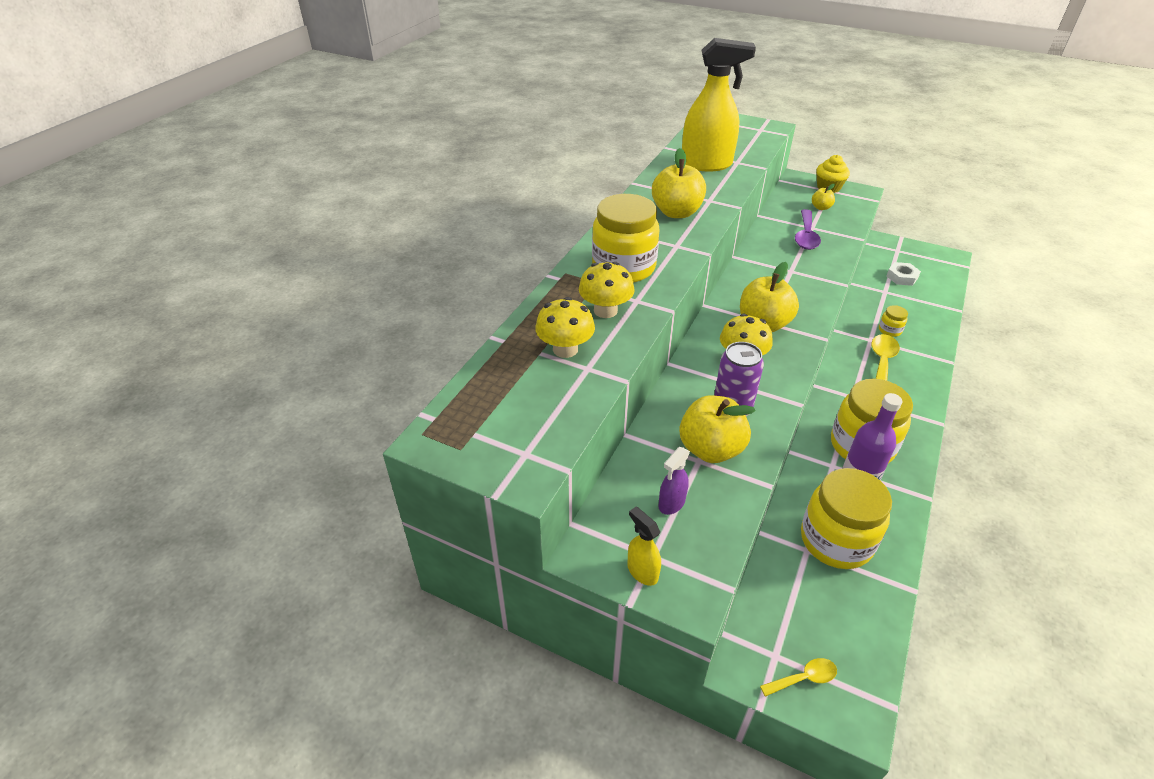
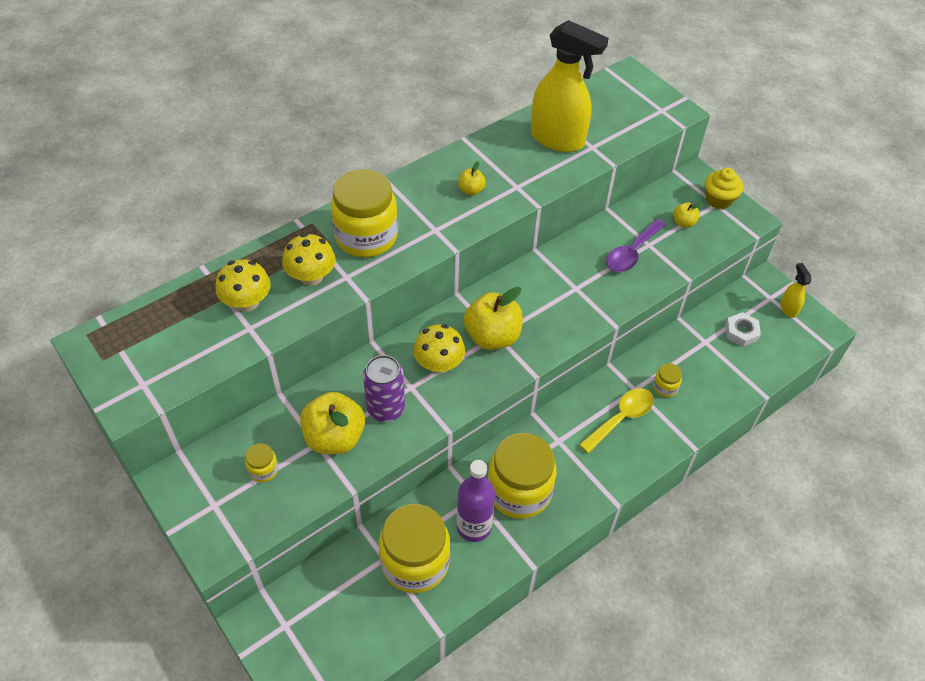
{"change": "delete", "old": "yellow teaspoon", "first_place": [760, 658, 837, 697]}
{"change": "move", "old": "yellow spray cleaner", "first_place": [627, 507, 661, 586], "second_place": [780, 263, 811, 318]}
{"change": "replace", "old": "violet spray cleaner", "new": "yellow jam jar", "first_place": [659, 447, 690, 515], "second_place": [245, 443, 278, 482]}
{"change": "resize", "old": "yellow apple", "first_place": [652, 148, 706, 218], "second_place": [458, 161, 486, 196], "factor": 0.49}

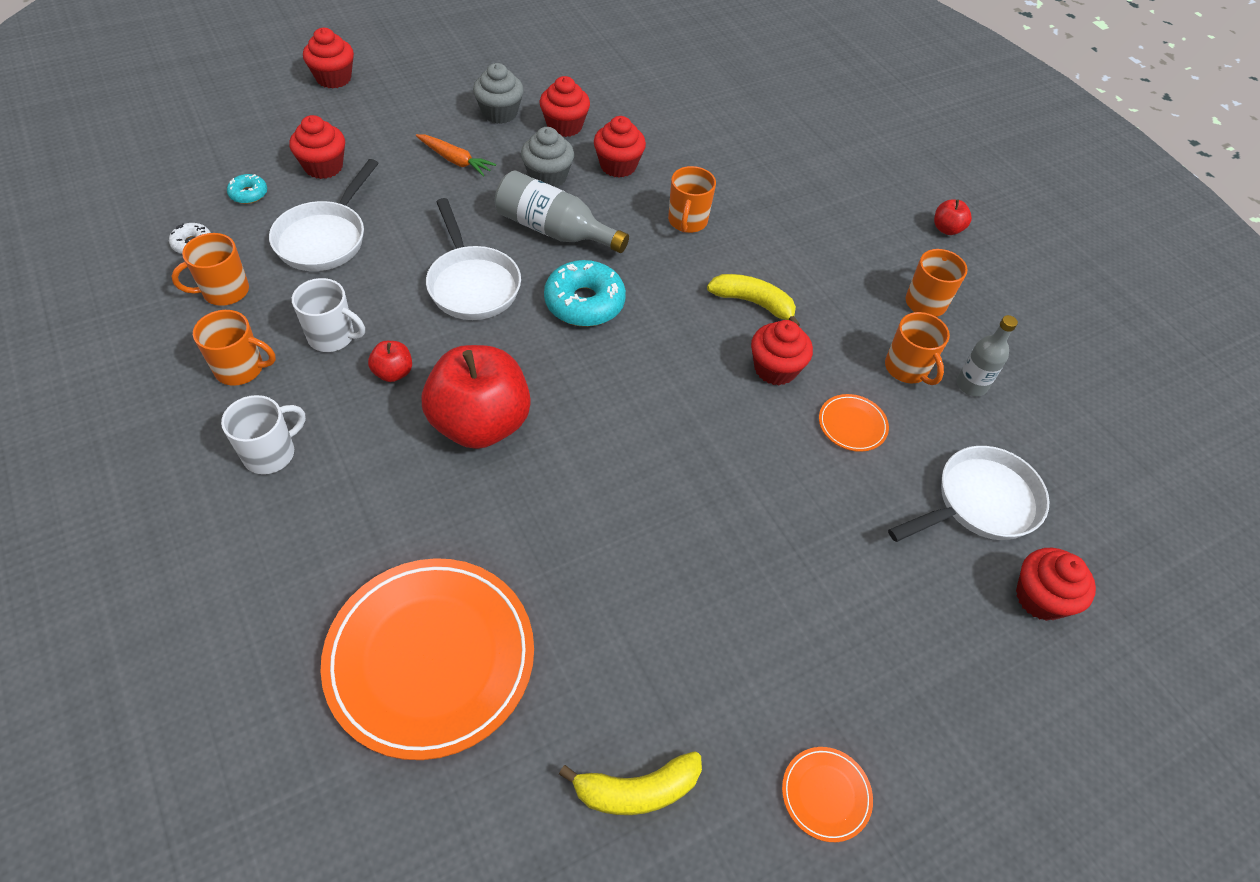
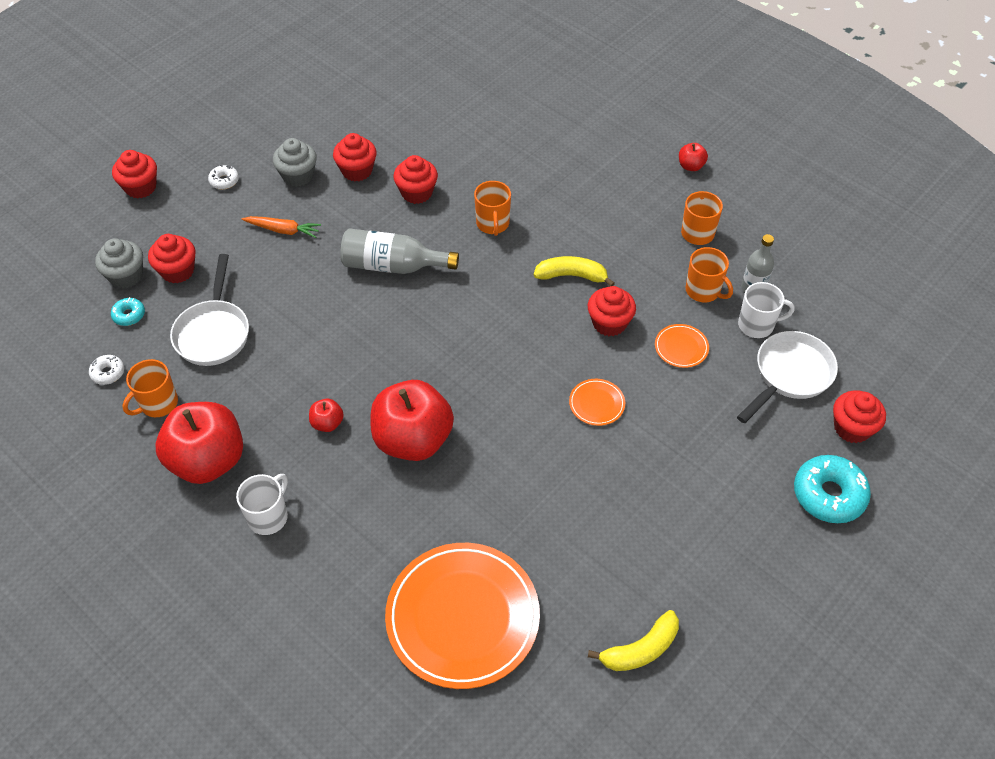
{"change": "delete", "old": "snow-white frying pan", "first_place": [426, 198, 521, 320]}
{"change": "insert", "new": "snow-white glazed donut", "second_place": [208, 165, 239, 189]}
{"change": "move", "old": "snow-white tea mug", "first_place": [292, 278, 365, 352], "second_place": [738, 282, 795, 338]}
{"change": "move", "old": "grey fairy cake", "first_place": [521, 127, 574, 187], "second_place": [95, 238, 143, 288]}
{"change": "move", "old": "teal glazed donut", "first_place": [544, 260, 626, 327], "second_place": [794, 455, 871, 523]}
{"change": "move", "old": "orange-coloured flat dish", "first_place": [782, 747, 873, 842], "second_place": [569, 379, 625, 426]}
{"change": "replace", "old": "orange-coloured tea mug", "new": "crimson apple", "first_place": [193, 310, 276, 386], "second_place": [156, 402, 243, 484]}

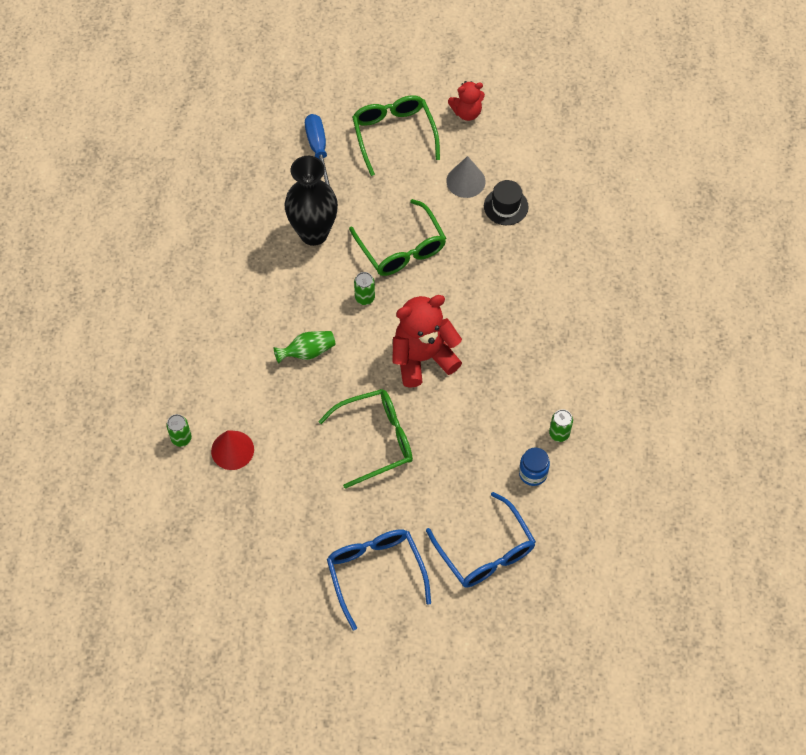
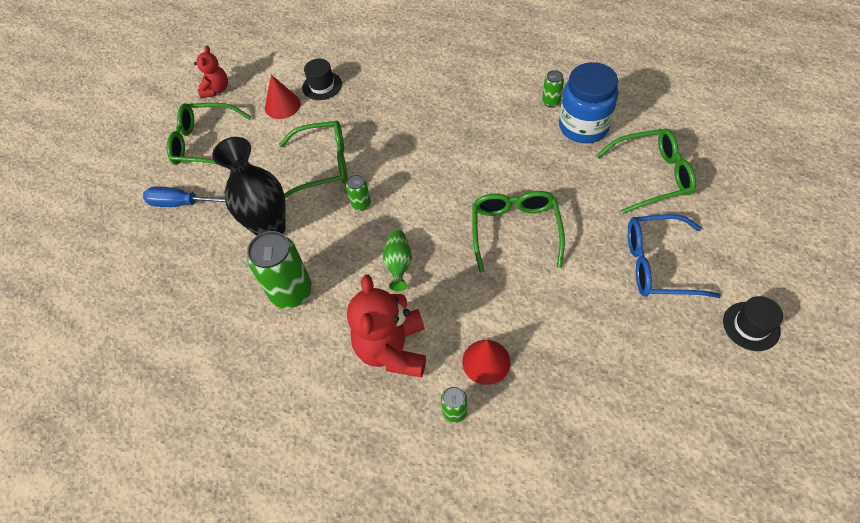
{"change": "insert", "new": "green can", "second_place": [247, 231, 312, 309]}
{"change": "insert", "new": "ebony top hat", "second_place": [723, 296, 783, 351]}
{"change": "move", "old": "crimson teddy", "first_place": [392, 295, 462, 388], "second_place": [347, 275, 426, 377]}
{"change": "recolor", "old": "royal blue glasses", "new": "green glasses", "first_place": [426, 492, 536, 588], "second_place": [596, 129, 696, 214]}
{"change": "recolor", "old": "grey cone", "new": "crimson cone", "first_place": [446, 156, 486, 198], "second_place": [265, 75, 301, 119]}
{"change": "resize", "old": "royal blue jam jar", "first_place": [519, 448, 550, 486], "second_place": [559, 62, 618, 143], "factor": 1.93}

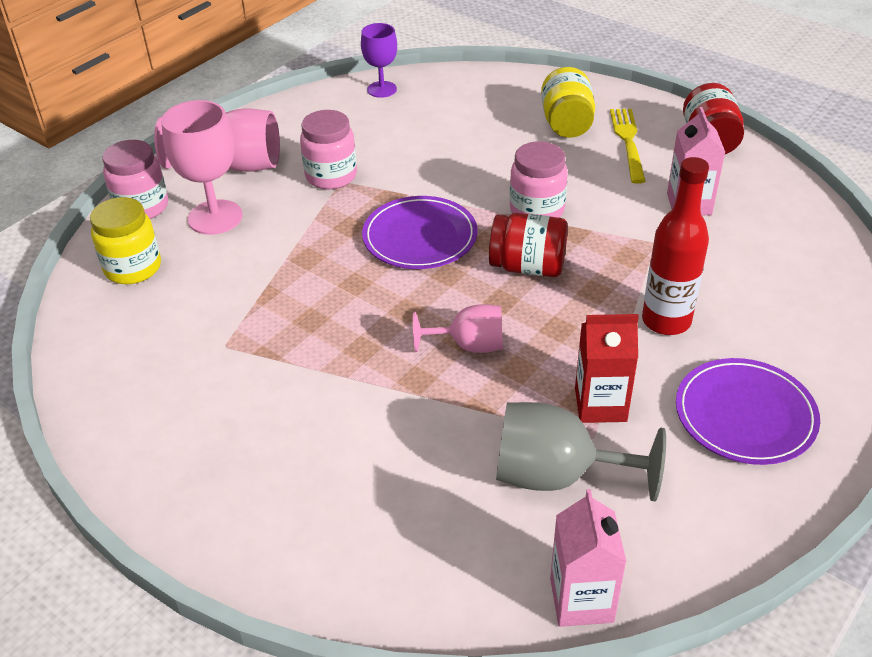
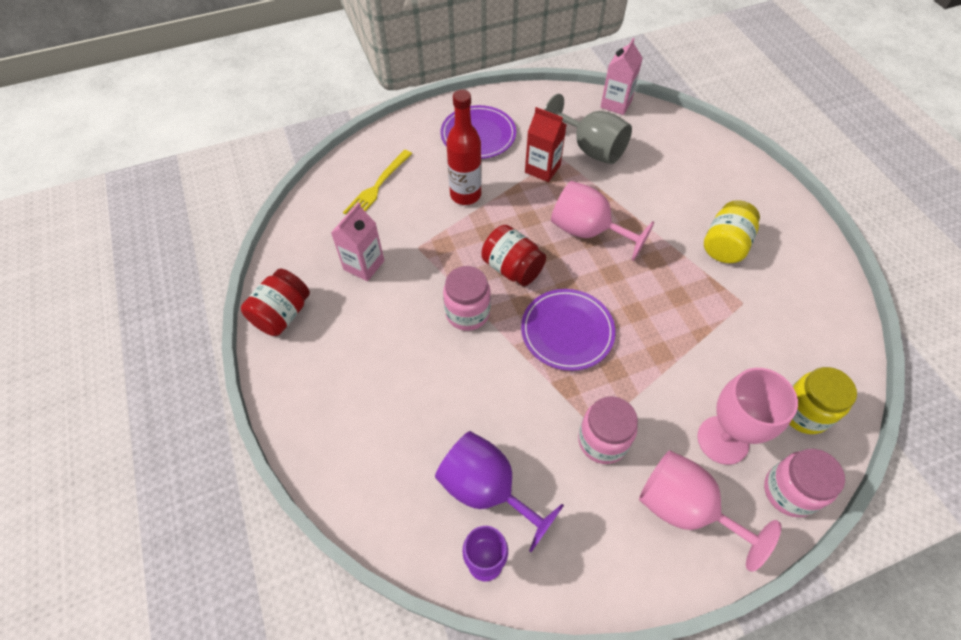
{"change": "insert", "new": "violet wine glass", "second_place": [435, 431, 564, 552]}
{"change": "move", "old": "yellow jam jar", "first_place": [541, 67, 595, 138], "second_place": [704, 200, 760, 263]}
{"change": "move", "old": "yellow fork", "first_place": [610, 109, 646, 184], "second_place": [343, 150, 412, 214]}
{"change": "resize", "old": "rosy wine glass", "first_place": [413, 304, 503, 353], "second_place": [551, 181, 654, 261], "factor": 1.57}

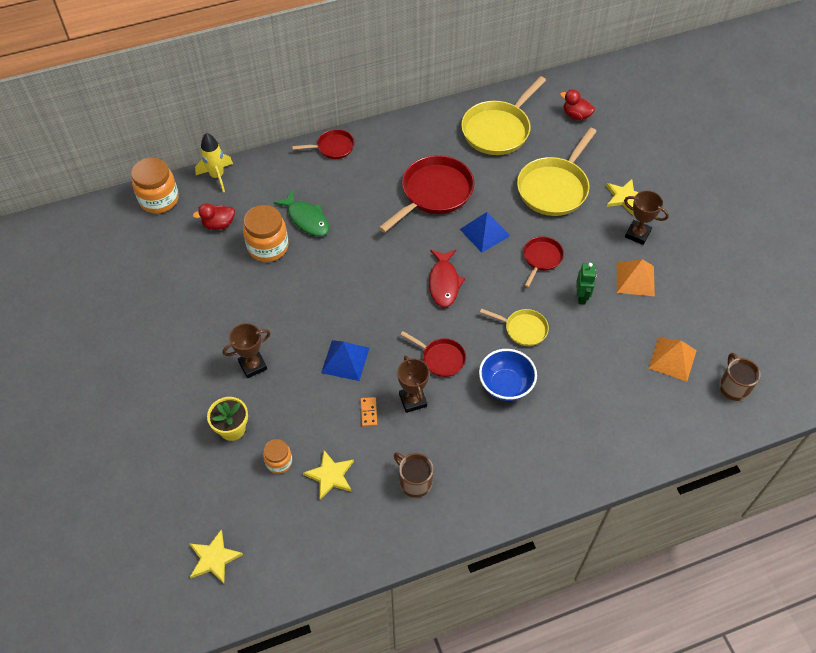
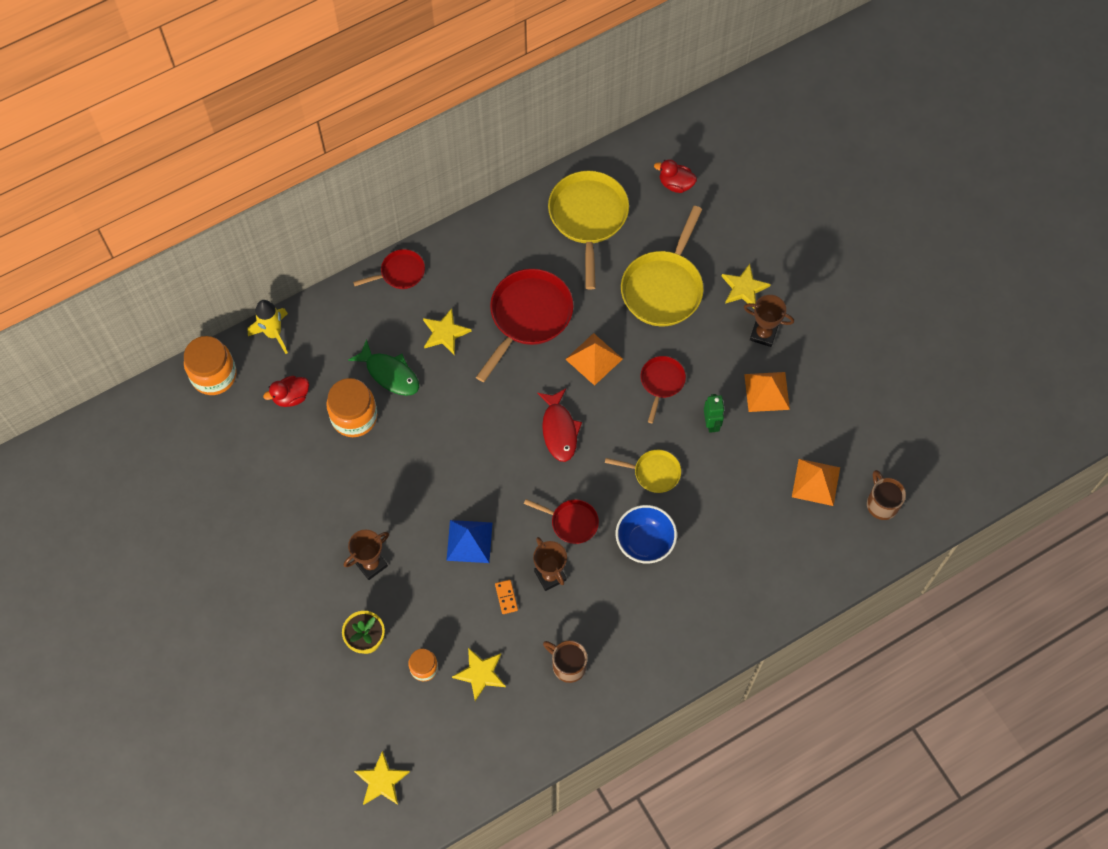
{"change": "insert", "new": "yellow star shape", "second_place": [423, 308, 472, 355]}
{"change": "recolor", "old": "royal blue pyramid", "new": "orange-coloured pyramid", "first_place": [460, 212, 510, 253], "second_place": [565, 333, 623, 386]}
{"change": "rotate", "old": "yellow frying pan", "first_place": [461, 76, 546, 155], "second_place": [548, 171, 629, 290], "degrees": 150}

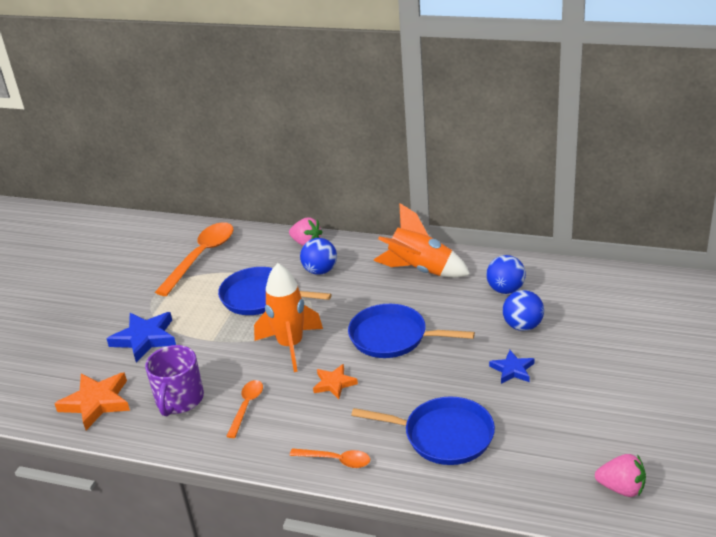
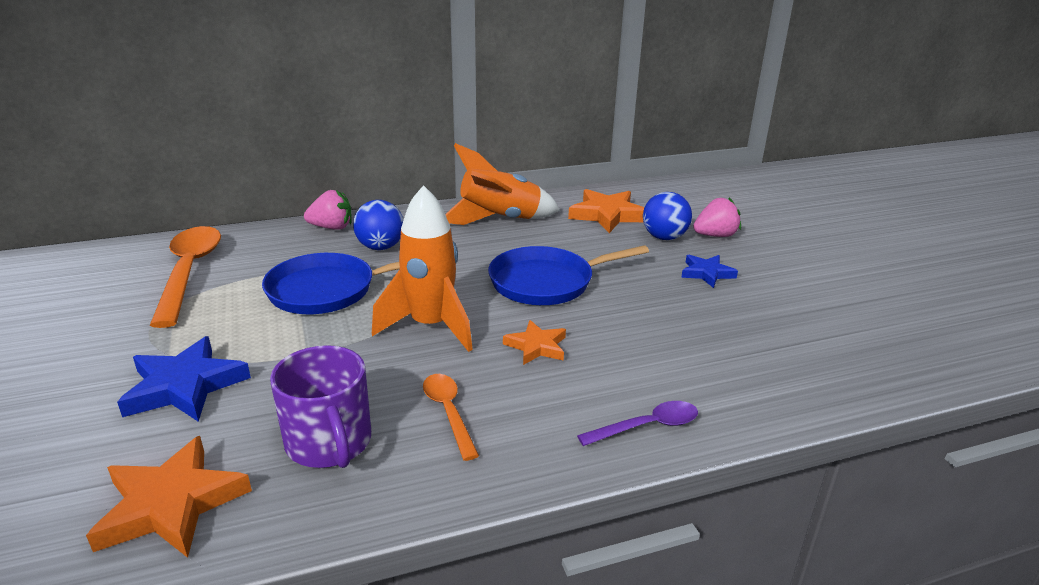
{"change": "delete", "old": "royal blue frying pan", "first_place": [351, 396, 495, 465]}
{"change": "move", "old": "rosy berry", "first_place": [595, 454, 646, 497], "second_place": [693, 197, 741, 237]}
{"change": "replace", "old": "royal blue ball", "new": "orange-coloured star shape", "first_place": [486, 255, 526, 294], "second_place": [568, 189, 644, 233]}
{"change": "recolor", "old": "orange-coloured teaspoon", "new": "violet teaspoon", "first_place": [290, 448, 370, 468], "second_place": [577, 401, 698, 446]}

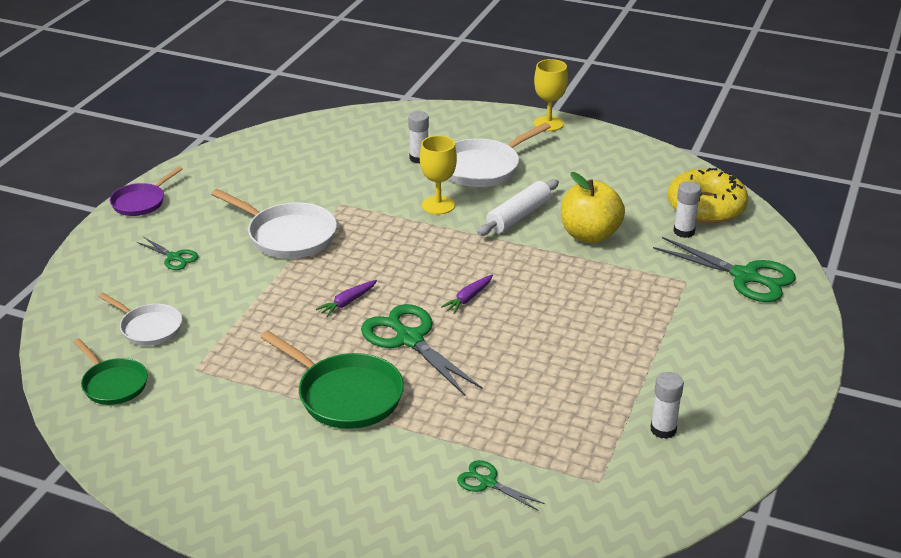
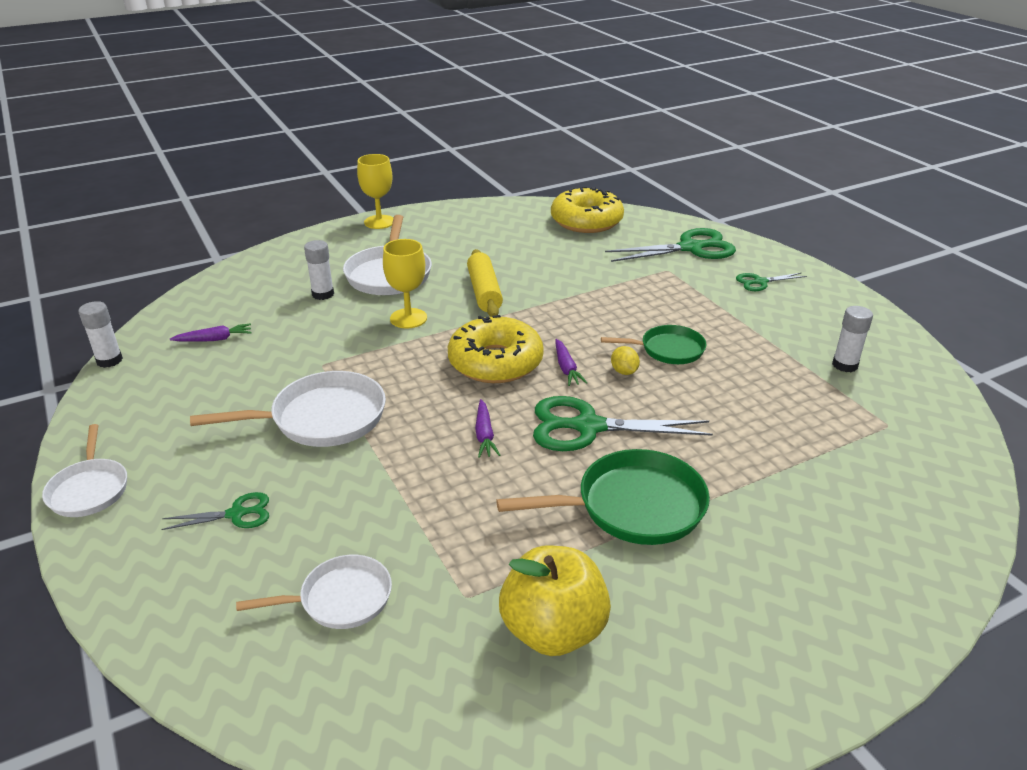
{"change": "insert", "new": "violet root vegetable", "second_place": [170, 323, 252, 342]}
{"change": "insert", "new": "yellow glazed donut", "second_place": [448, 315, 544, 383]}
{"change": "insert", "new": "yellow citrus fruit", "second_place": [611, 346, 640, 375]}
{"change": "move", "old": "green frying pan", "first_place": [74, 339, 148, 405], "second_place": [601, 325, 707, 364]}
{"change": "move", "old": "green scissors", "first_place": [457, 460, 545, 511], "second_place": [736, 272, 807, 291]}
{"change": "move", "old": "yellow apple", "first_place": [561, 172, 625, 243], "second_place": [499, 545, 611, 656]}
{"change": "move", "old": "snow-white glue stick", "first_place": [673, 181, 701, 238], "second_place": [78, 301, 123, 368]}
{"change": "recolor", "old": "violet frying pan", "new": "snow-white frying pan", "first_place": [110, 166, 182, 216], "second_place": [42, 424, 127, 517]}
{"change": "recolor", "old": "snow-white dough roller", "new": "yellow dough roller", "first_place": [477, 179, 559, 236], "second_place": [467, 249, 503, 317]}

